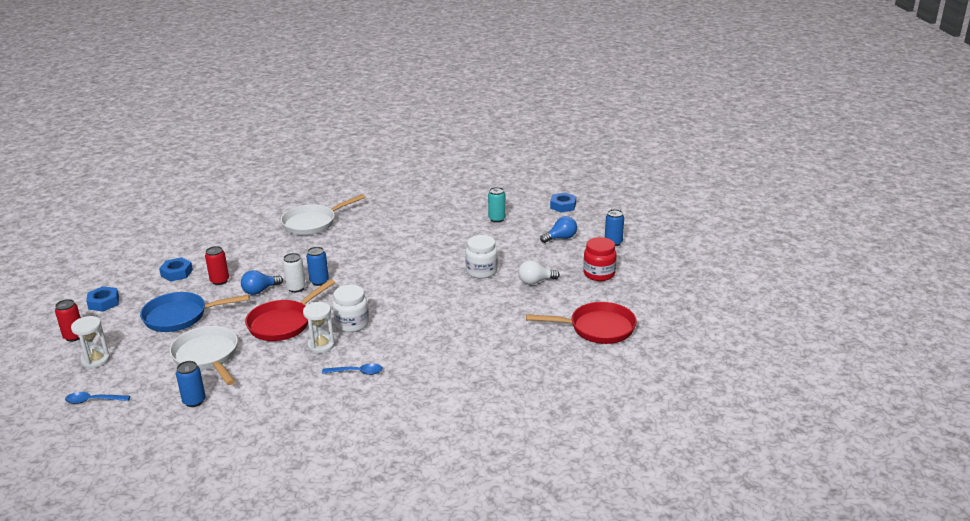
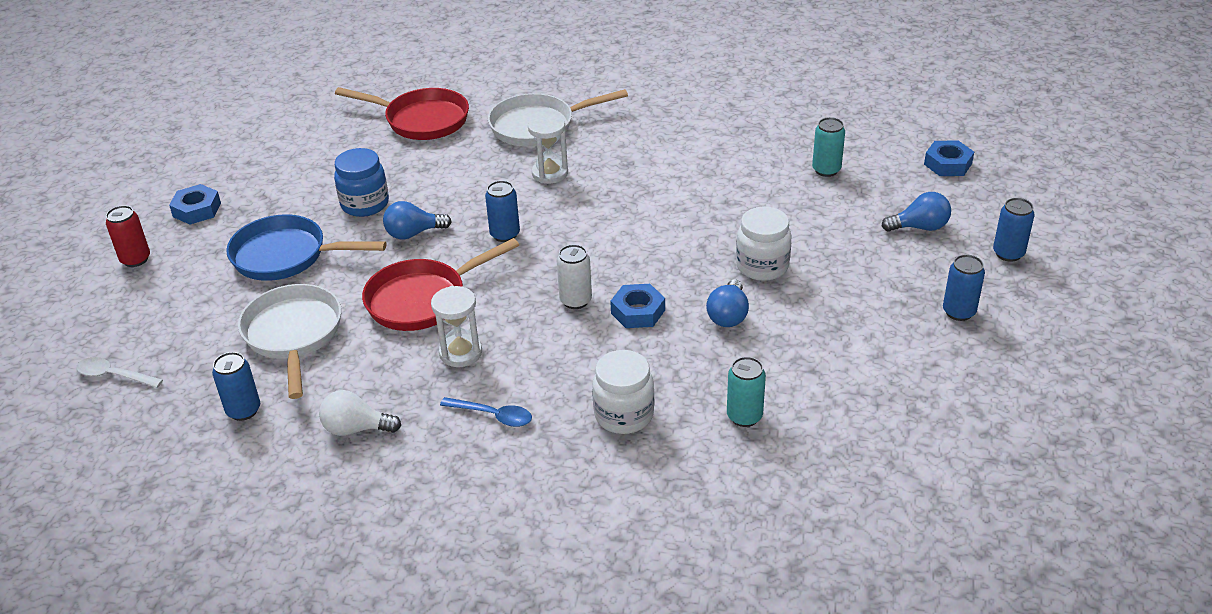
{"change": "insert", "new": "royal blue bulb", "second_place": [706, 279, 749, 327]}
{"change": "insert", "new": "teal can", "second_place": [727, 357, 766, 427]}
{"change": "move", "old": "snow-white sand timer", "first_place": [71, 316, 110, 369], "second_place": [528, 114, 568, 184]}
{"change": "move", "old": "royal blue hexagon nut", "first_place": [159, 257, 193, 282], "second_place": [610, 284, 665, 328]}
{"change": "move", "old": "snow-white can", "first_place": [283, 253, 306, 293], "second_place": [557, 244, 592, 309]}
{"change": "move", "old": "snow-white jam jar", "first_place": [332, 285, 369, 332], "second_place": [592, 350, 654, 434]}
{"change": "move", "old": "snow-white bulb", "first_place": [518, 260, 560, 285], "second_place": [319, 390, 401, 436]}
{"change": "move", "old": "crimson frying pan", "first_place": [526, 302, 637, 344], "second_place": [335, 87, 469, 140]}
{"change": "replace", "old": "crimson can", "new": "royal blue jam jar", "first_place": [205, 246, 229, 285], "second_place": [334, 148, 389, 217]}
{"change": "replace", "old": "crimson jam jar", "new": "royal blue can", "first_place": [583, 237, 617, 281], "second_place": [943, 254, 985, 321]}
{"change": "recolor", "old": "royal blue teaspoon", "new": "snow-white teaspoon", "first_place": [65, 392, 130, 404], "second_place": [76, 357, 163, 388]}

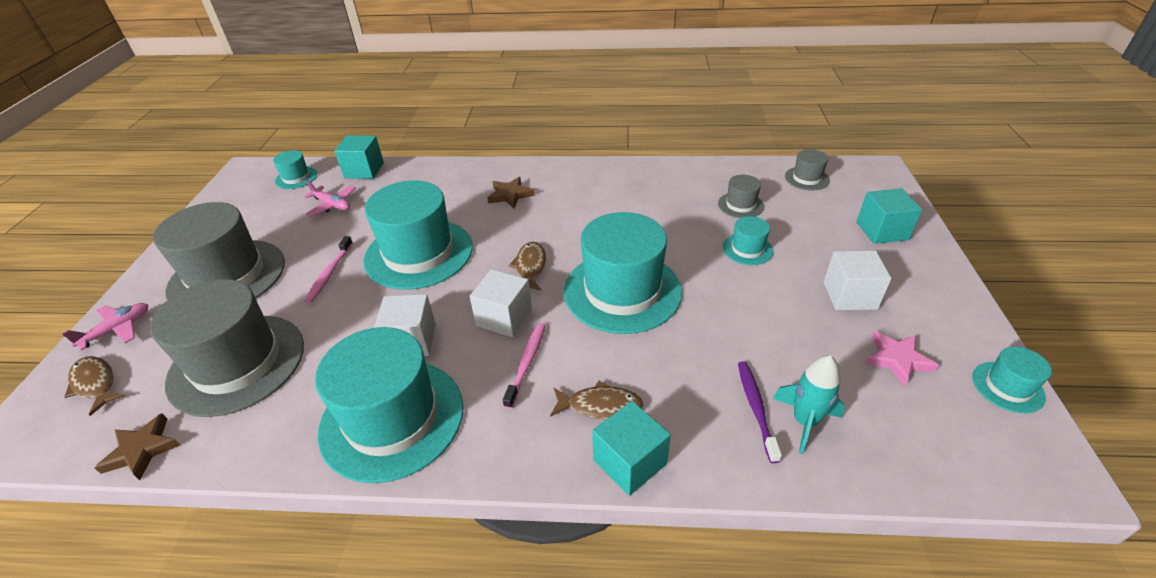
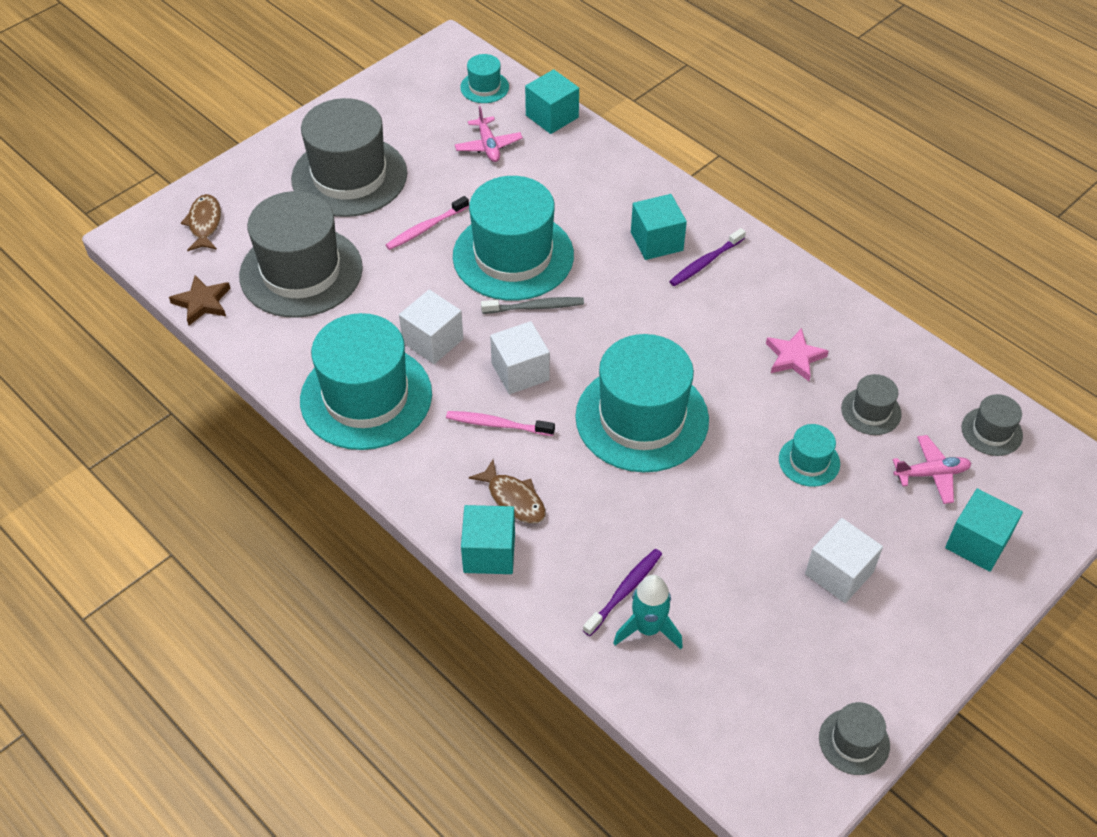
{"change": "delete", "old": "russet fish figure", "first_place": [508, 242, 546, 291]}
{"change": "insert", "new": "grey toothbrush", "second_place": [481, 297, 584, 314]}
{"change": "insert", "new": "violet toothbrush", "second_place": [669, 228, 746, 286]}
{"change": "move", "old": "rosy aeroplane", "first_place": [62, 303, 148, 351], "second_place": [892, 435, 972, 504]}
{"change": "move", "old": "rosy star shape", "first_place": [865, 331, 939, 387], "second_place": [766, 328, 829, 381]}
{"change": "replace", "old": "russet star shape", "new": "teal solid cube", "first_place": [487, 177, 535, 209], "second_place": [631, 194, 687, 260]}
{"change": "recolor", "old": "teal top hat", "new": "grey top hat", "first_place": [973, 347, 1052, 413], "second_place": [819, 702, 890, 775]}
{"change": "rotate", "old": "rosy toothbrush", "first_place": [503, 323, 546, 409], "second_place": [446, 411, 555, 436], "degrees": -135}

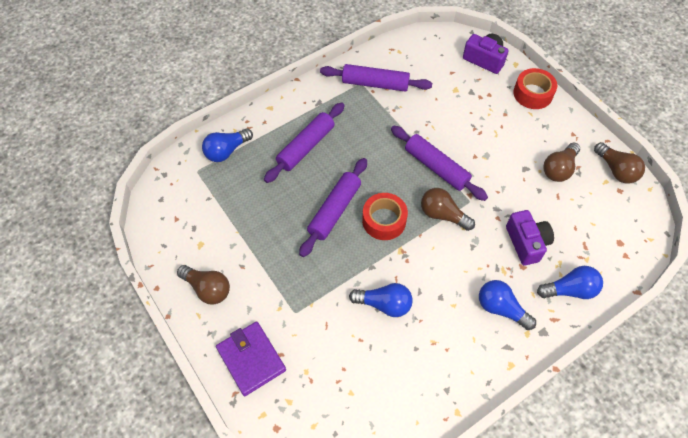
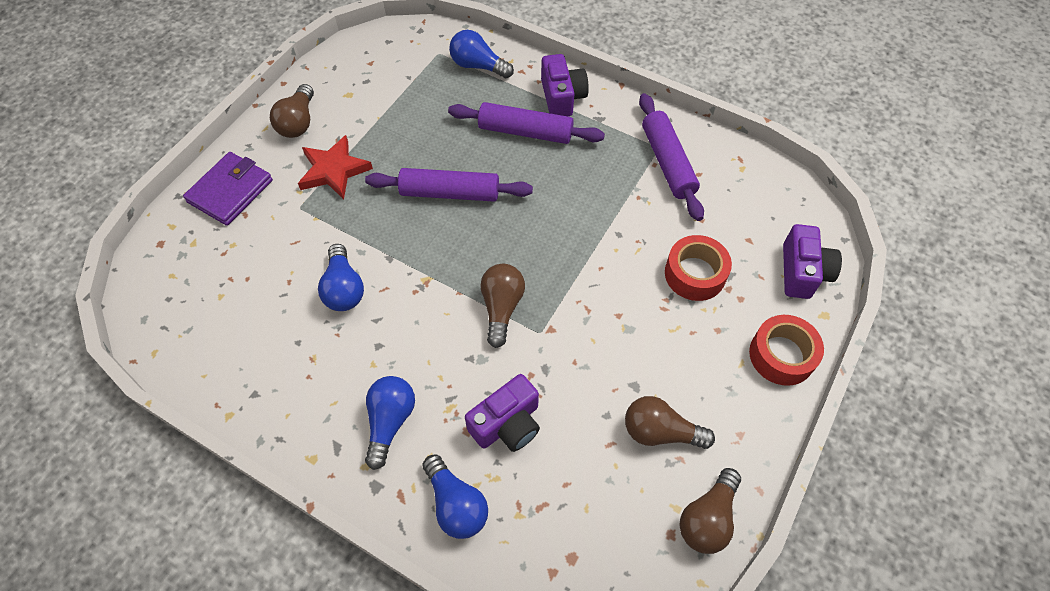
{"change": "delete", "old": "violet dough roller", "first_place": [391, 126, 488, 201]}
{"change": "insert", "new": "crimson star shape", "second_place": [298, 135, 373, 199]}
{"change": "insert", "new": "violet photo camera", "second_place": [541, 54, 589, 116]}
{"change": "move", "old": "crimson tape", "first_place": [362, 193, 408, 240], "second_place": [665, 235, 732, 301]}

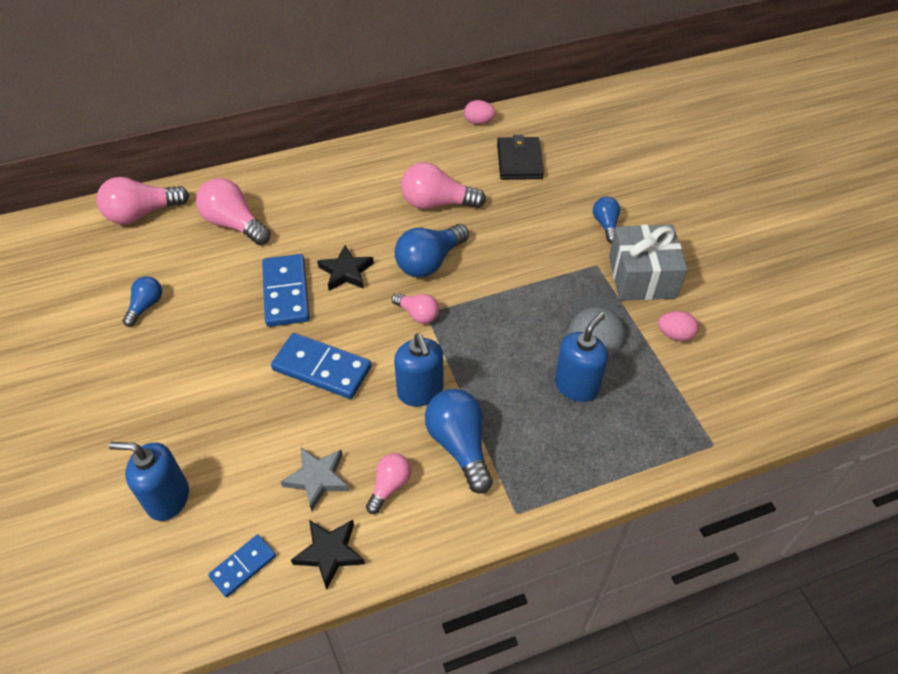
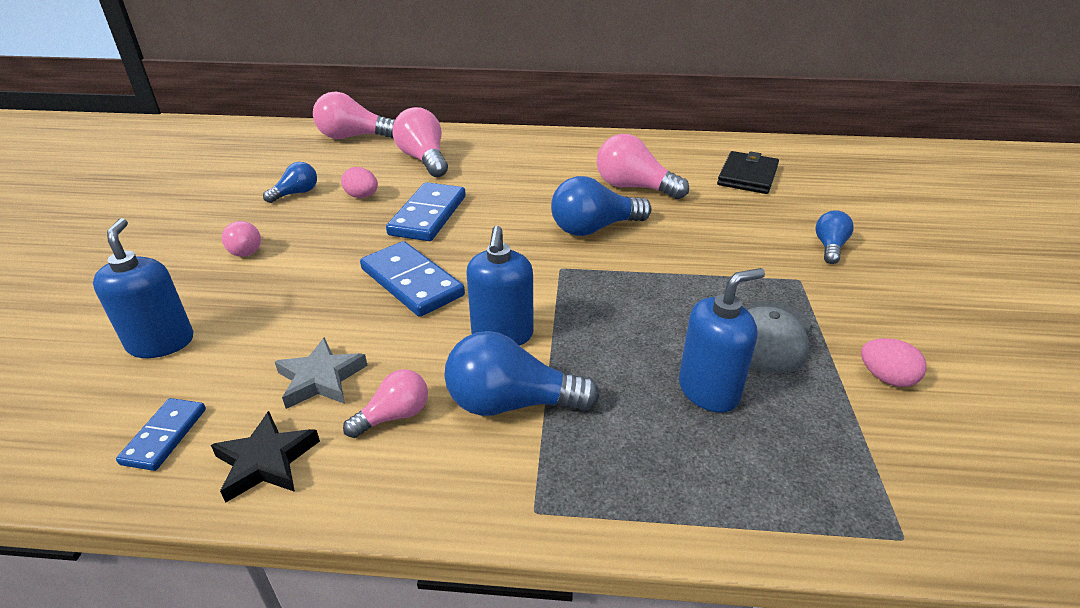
{"change": "delete", "old": "ebony star shape", "first_place": [317, 245, 374, 291]}
{"change": "delete", "old": "grey gift", "first_place": [609, 224, 687, 301]}
{"change": "move", "old": "rosy bulb", "first_place": [392, 293, 439, 324], "second_place": [222, 221, 261, 257]}
{"change": "move", "old": "rosy egg shape", "first_place": [464, 100, 496, 125], "second_place": [341, 167, 378, 198]}
{"change": "rotate", "old": "royal blue soap dispenser", "first_place": [109, 442, 189, 521], "second_place": [93, 218, 193, 358], "degrees": 45}
{"change": "rotate", "old": "royal blue domino tile", "first_place": [208, 534, 276, 597], "second_place": [116, 398, 206, 471], "degrees": -60}
{"change": "rotate", "old": "royal blue bulb", "first_place": [425, 389, 493, 494], "second_place": [444, 331, 599, 416], "degrees": -90}

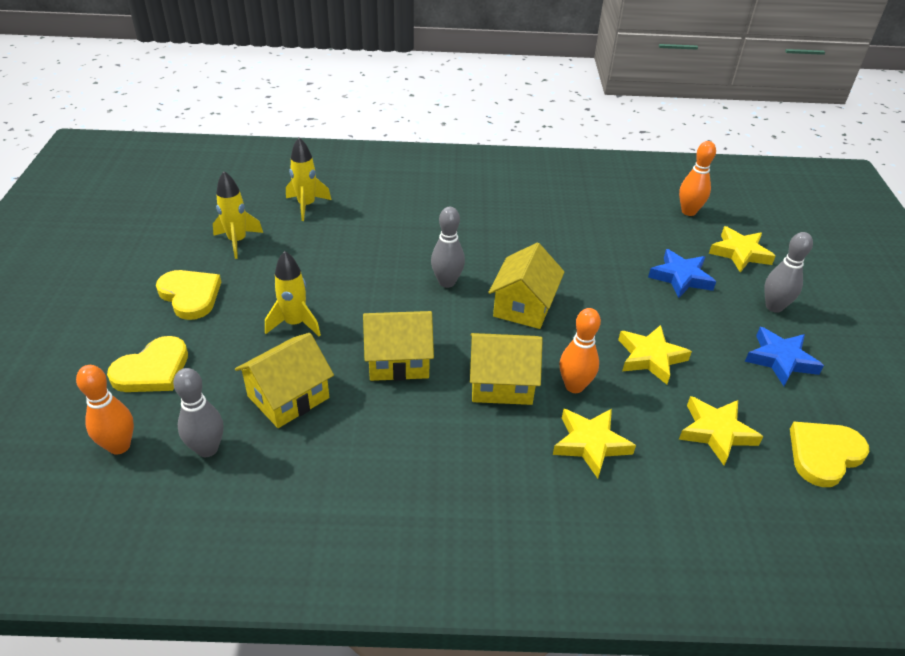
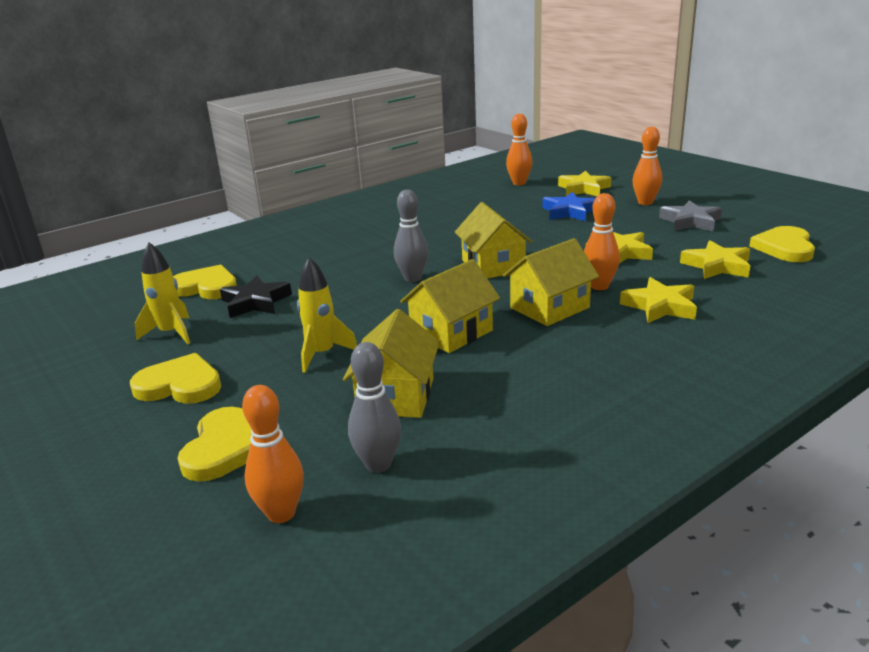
{"change": "insert", "new": "ebony star shape", "second_place": [220, 276, 292, 318]}
{"change": "replace", "old": "yellow spaceship", "new": "yellow heart", "first_place": [286, 137, 331, 221], "second_place": [173, 265, 237, 299]}
{"change": "recolor", "old": "royal blue star shape", "new": "grey star shape", "first_place": [745, 327, 824, 386], "second_place": [659, 200, 722, 232]}
{"change": "recolor", "old": "grey bowling pin", "new": "orange-coloured bowling pin", "first_place": [764, 232, 813, 313], "second_place": [632, 127, 662, 205]}

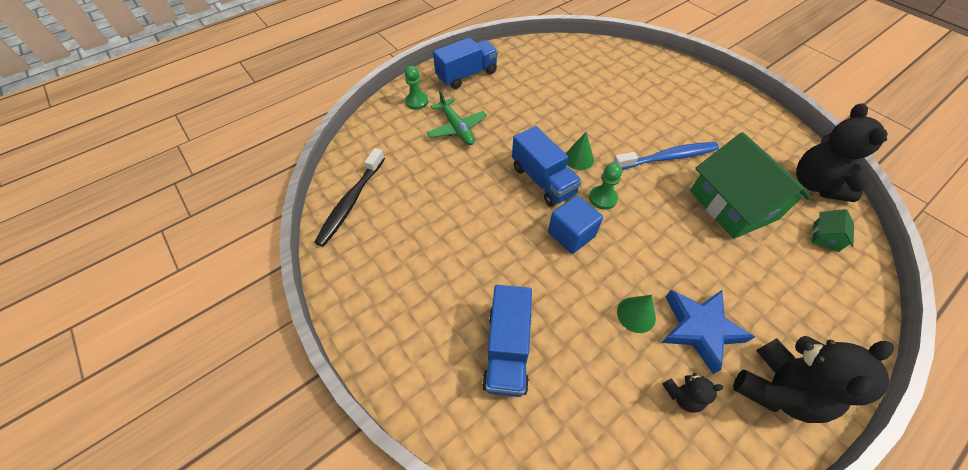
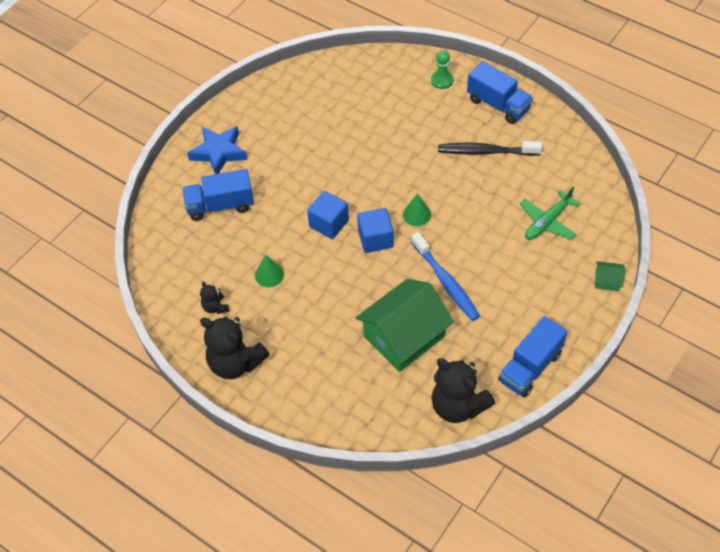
{"change": "move", "old": "ebony toothbrush", "first_place": [314, 148, 385, 247], "second_place": [438, 141, 542, 156]}
{"change": "move", "old": "green aeroplane", "first_place": [427, 90, 487, 145], "second_place": [520, 186, 581, 240]}
{"change": "move", "old": "royal blue lorry", "first_place": [512, 126, 582, 207], "second_place": [498, 316, 567, 398]}
{"change": "move", "old": "royal blue star shape", "first_place": [661, 290, 755, 374], "second_place": [187, 126, 247, 174]}
{"change": "move", "old": "green house", "first_place": [812, 209, 854, 252], "second_place": [595, 261, 625, 291]}
{"change": "replace", "old": "green chess pawn", "new": "royal blue solid cube", "first_place": [589, 163, 622, 210], "second_place": [357, 208, 394, 253]}
{"change": "rotate", "old": "ebony teddy", "first_place": [796, 103, 888, 202], "second_place": [431, 358, 495, 423], "degrees": -120}

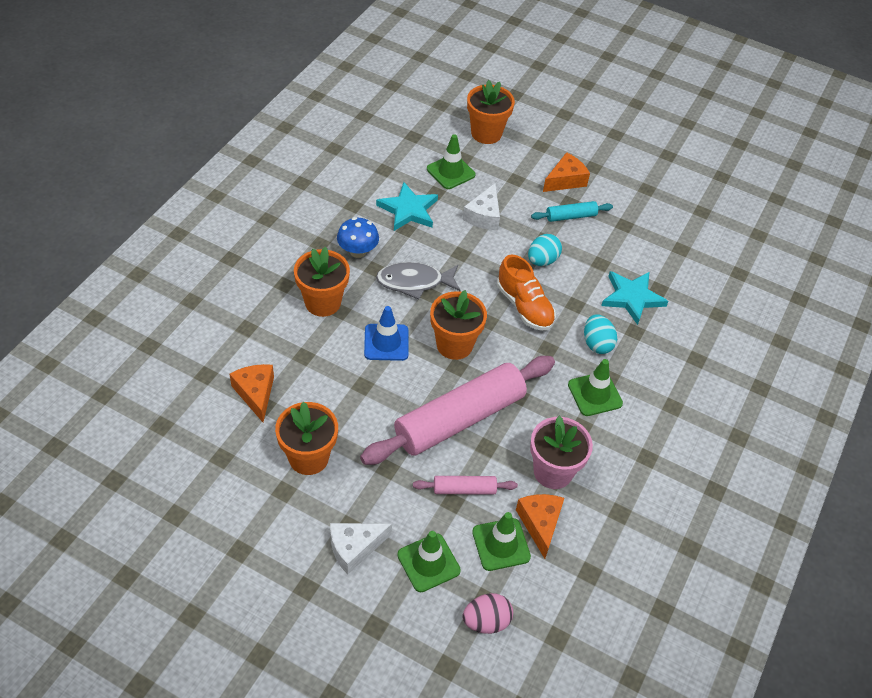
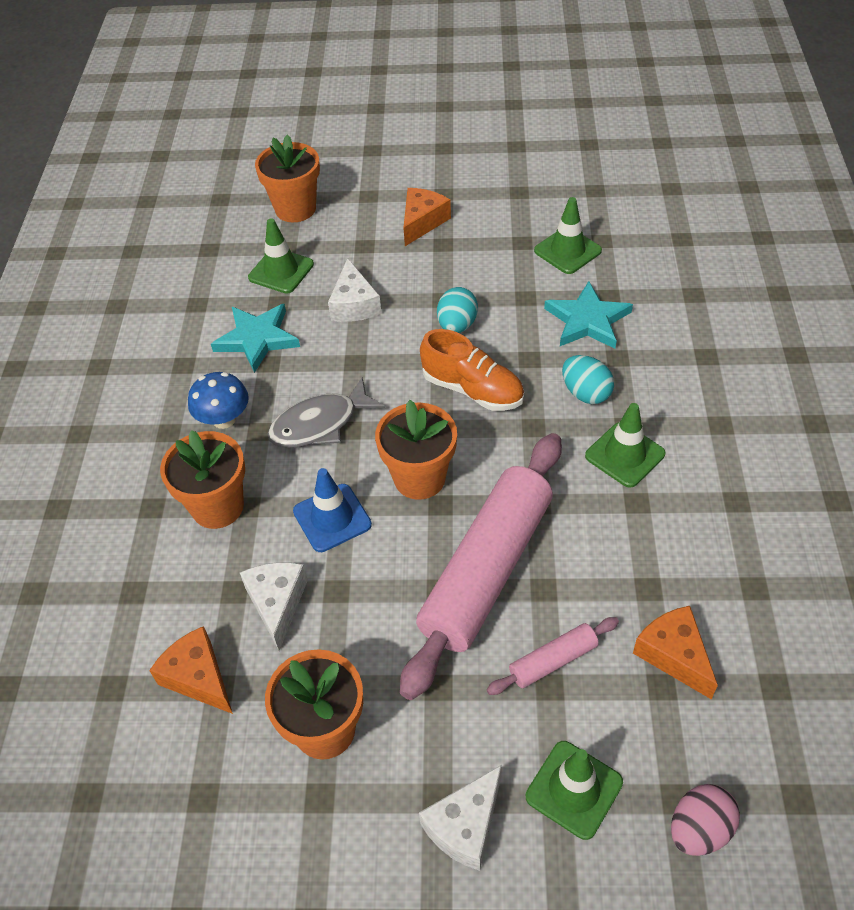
{"change": "delete", "old": "rosy flower pot", "first_place": [530, 416, 593, 489]}
{"change": "delete", "old": "teal dough roller", "first_place": [531, 201, 613, 222]}
{"change": "insert", "new": "snow-white cheese", "second_place": [240, 562, 308, 651]}
{"change": "move", "old": "green road cone", "first_place": [472, 512, 531, 571], "second_place": [534, 197, 602, 274]}

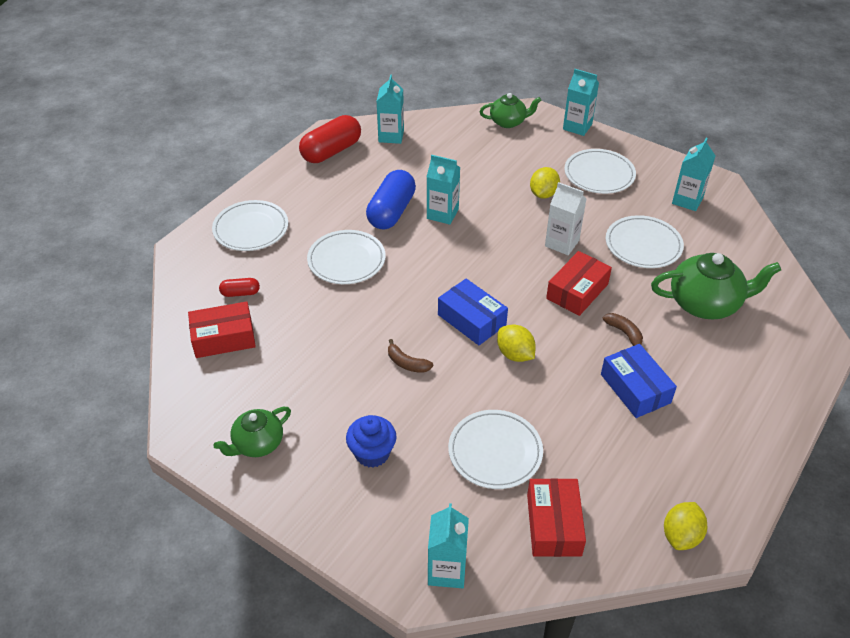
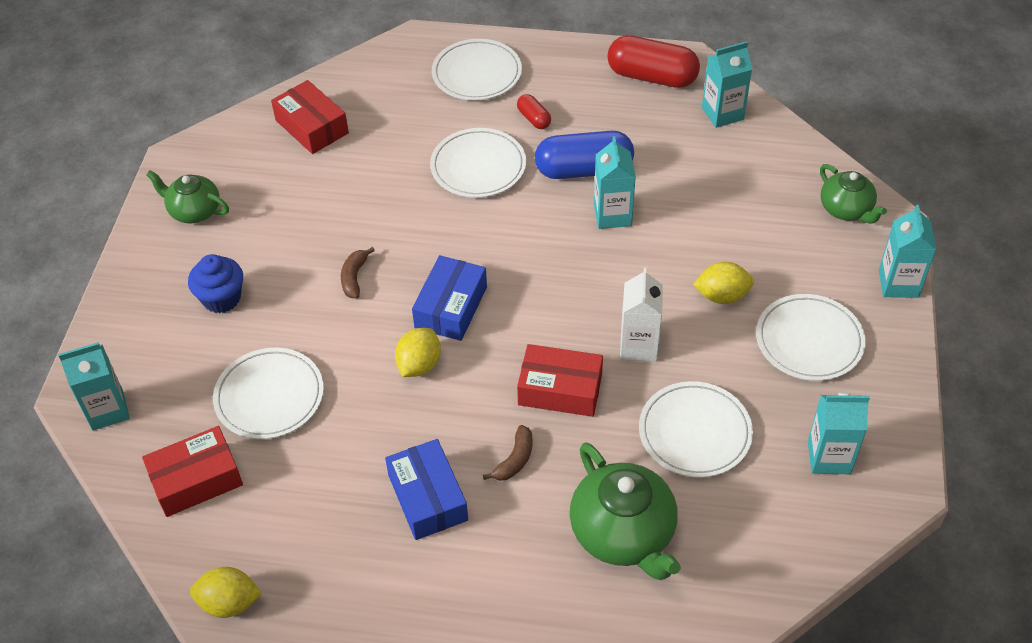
{"change": "move", "old": "crimson pill shape", "first_place": [219, 278, 260, 297], "second_place": [517, 94, 551, 129]}
{"change": "rotate", "old": "royal blue parcel", "first_place": [601, 344, 677, 418], "second_place": [385, 439, 468, 540], "degrees": -60}

